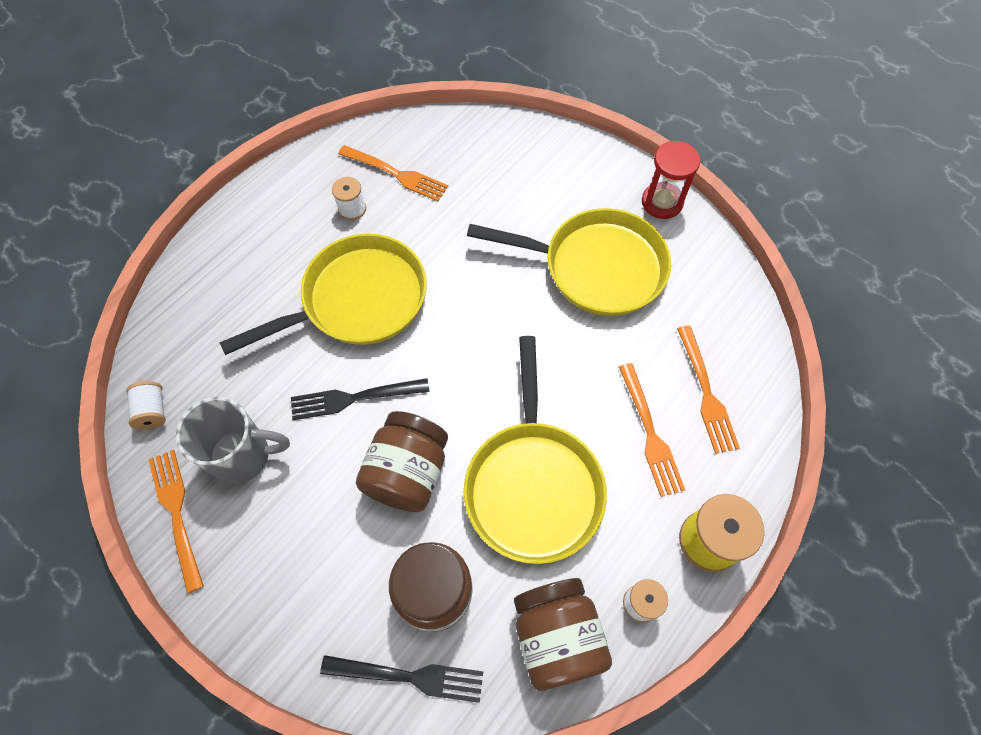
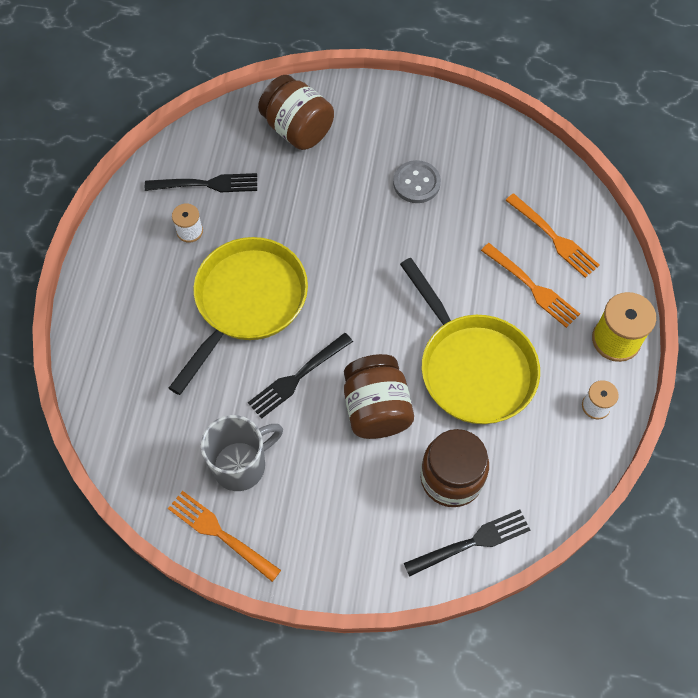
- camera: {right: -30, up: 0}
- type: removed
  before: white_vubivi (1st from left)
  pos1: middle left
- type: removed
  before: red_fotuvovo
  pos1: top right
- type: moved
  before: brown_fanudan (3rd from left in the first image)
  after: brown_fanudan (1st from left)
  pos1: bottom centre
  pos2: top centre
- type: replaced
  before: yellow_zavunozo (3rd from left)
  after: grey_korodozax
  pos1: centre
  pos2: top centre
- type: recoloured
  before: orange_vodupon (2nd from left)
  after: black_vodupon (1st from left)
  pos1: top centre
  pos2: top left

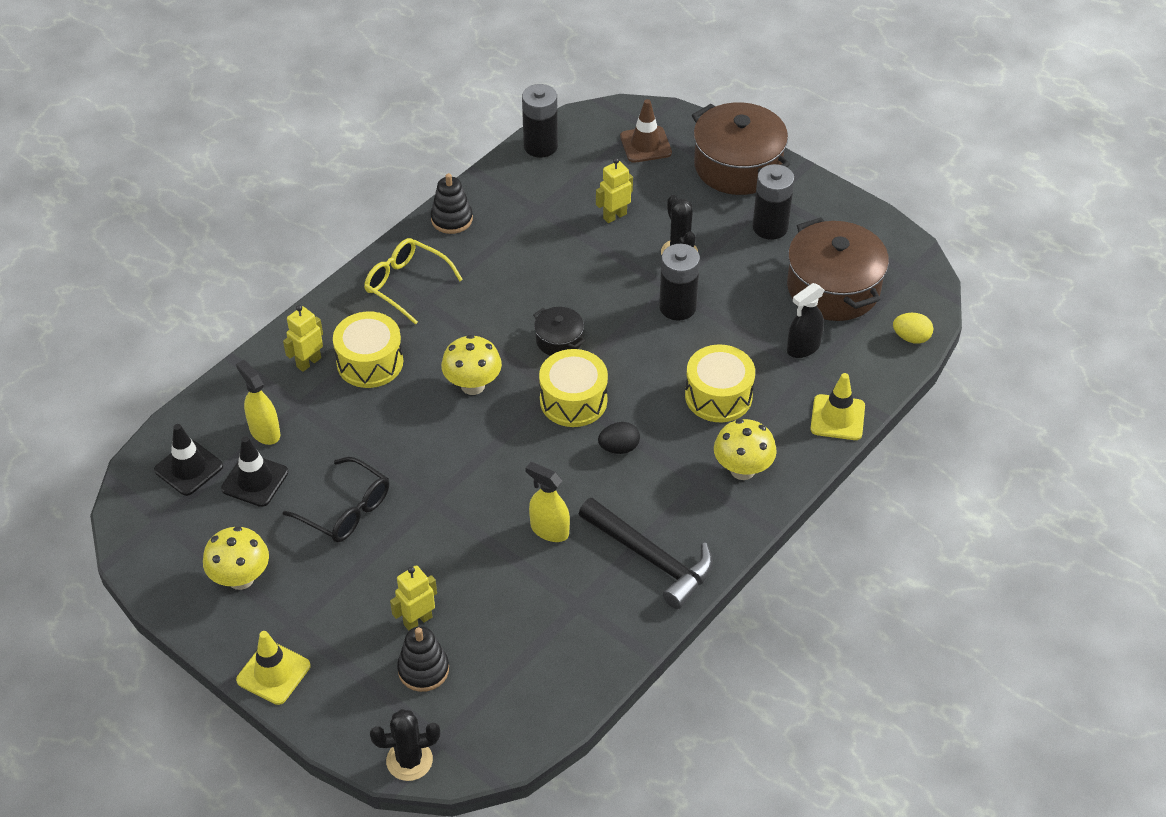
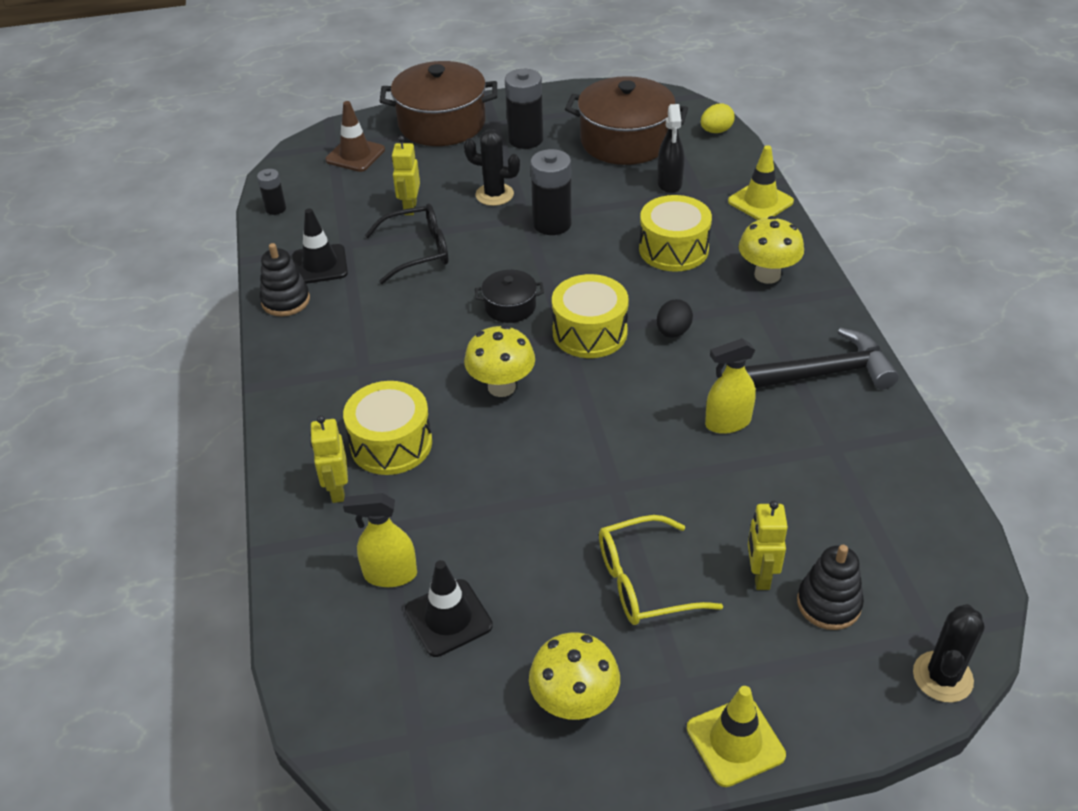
- camera: {right: -50, up: -5}
- type: moved
  before: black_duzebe (1st from left)
  pos1: middle left
  pos2: top left
- type: moved
  before: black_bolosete
  pos1: middle left
  pos2: top centre
- type: moved
  before: yellow_bolosete
  pos1: centre
  pos2: bottom centre
- type: resized
  before: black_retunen (1st from left)
  pos1: top centre
  pos2: top left
  scale: 0.56

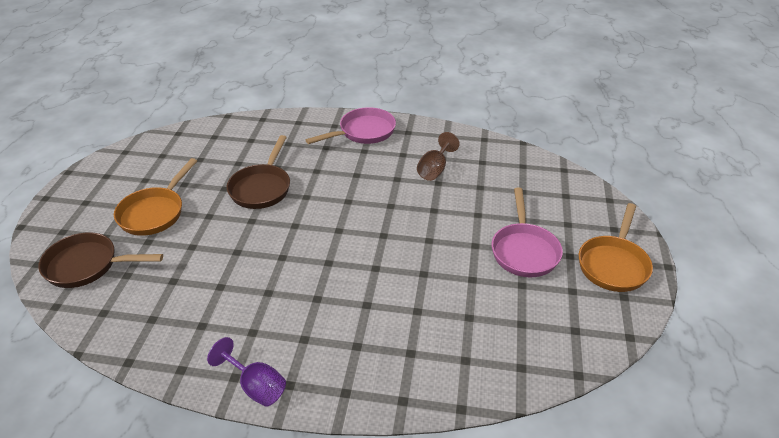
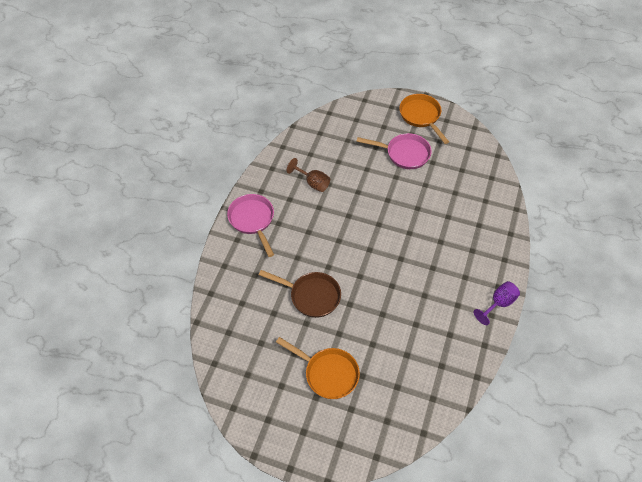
- camera: {right: -80, up: 15}
- type: removed
  before: brown_zavunozo (1st from left)
  pos1: middle left
- type: turned
  before: orange_zavunozo (2nd from left)
  pos1: middle right
  pos2: top centre
  turn: -150

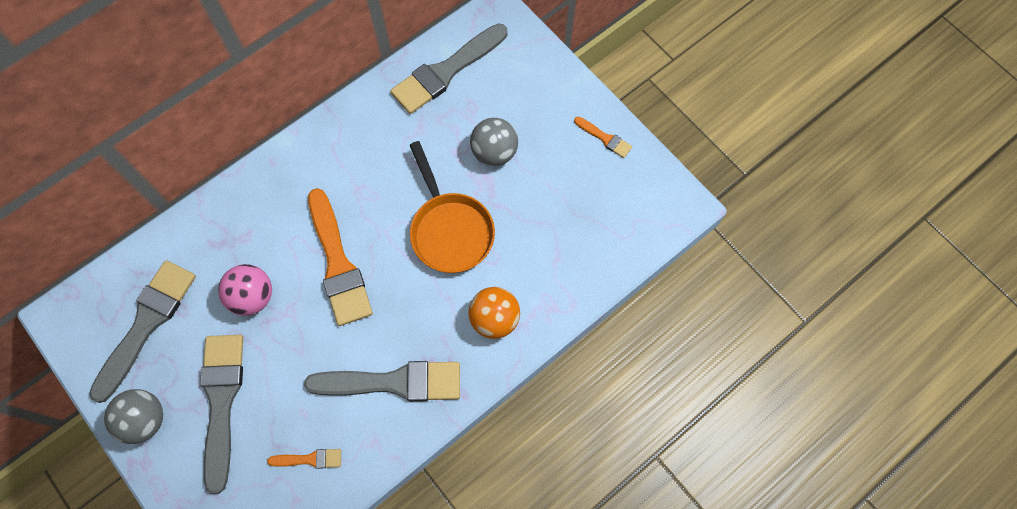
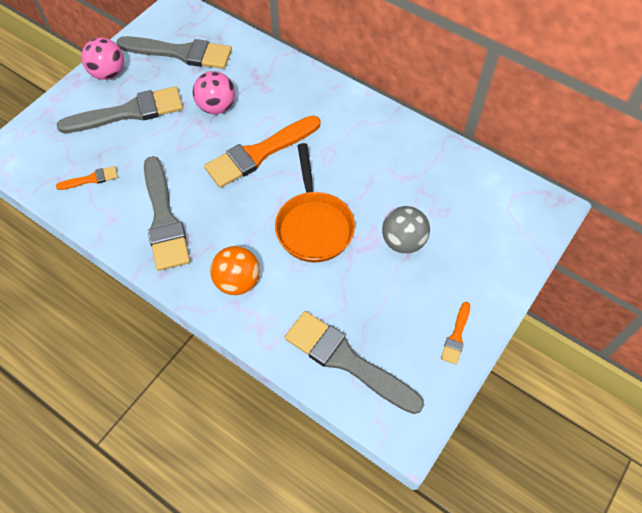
- camera: {right: 75, up: -10}
- type: moved
  before: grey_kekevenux (4th from left)
  pos1: top centre
  pos2: bottom centre
- type: recoloured
  before: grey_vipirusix (1st from left)
  after: pink_vipirusix (1st from left)
  pos1: bottom left
  pos2: top left
- type: turned
  before: orange_kekevenux (1st from left)
  pos1: bottom left
  pos2: middle left
  turn: -90
- type: turned
  before: orange_zavunozo
  pos1: centre
  pos2: centre
  turn: -60

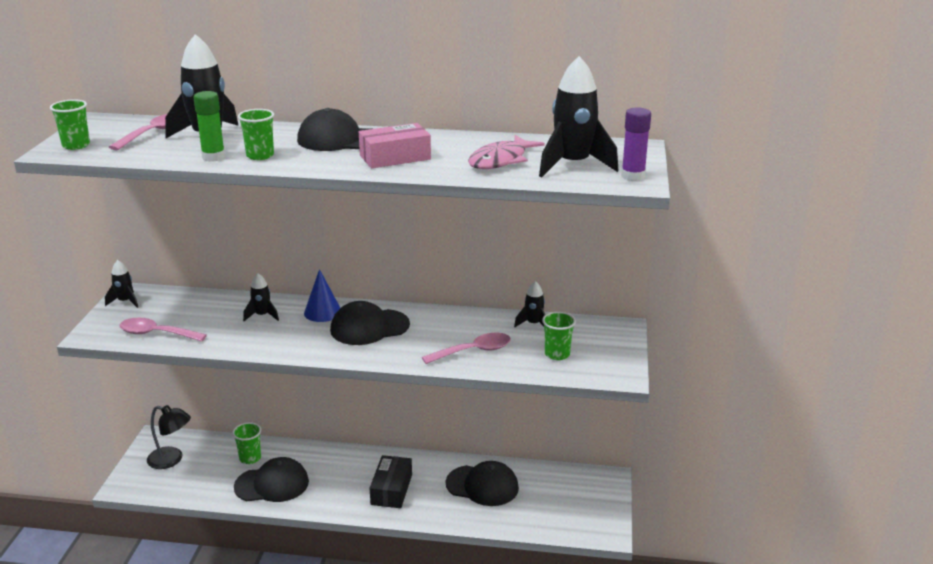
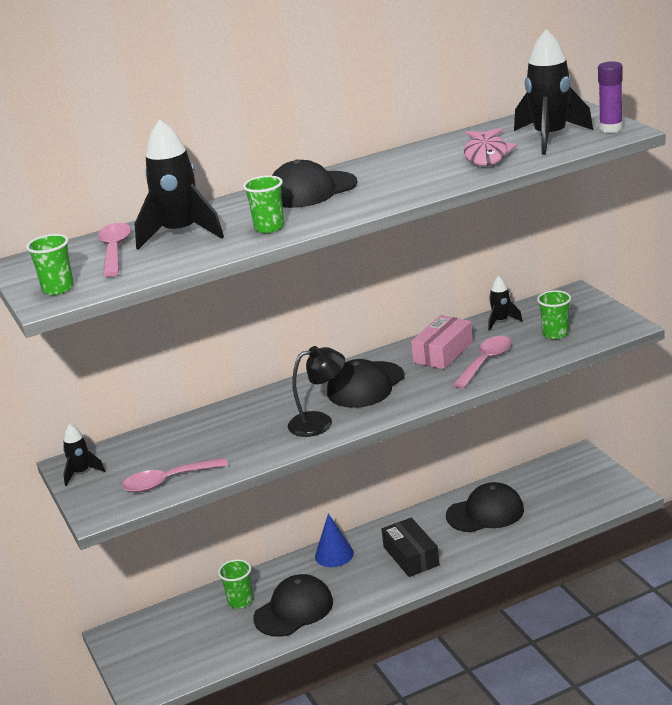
- camera: {right: -30, up: 0}
- type: removed
  before: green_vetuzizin
  pos1: top left
- type: removed
  before: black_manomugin (3rd from left)
  pos1: middle left
- type: moved
  before: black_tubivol
  pos1: bottom left
  pos2: centre
- type: moved
  before: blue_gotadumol
  pos1: centre
  pos2: bottom centre
- type: moved
  before: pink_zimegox
  pos1: top centre
  pos2: centre

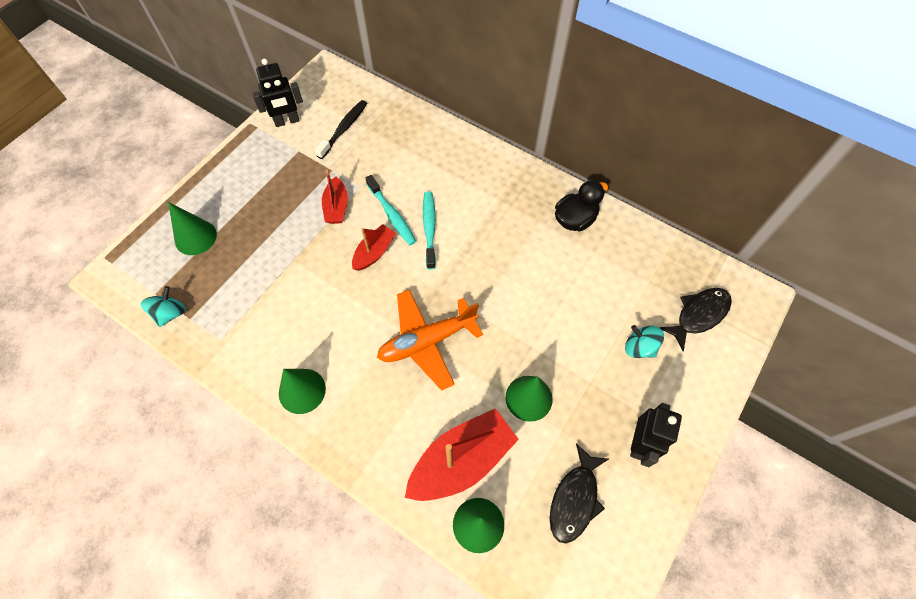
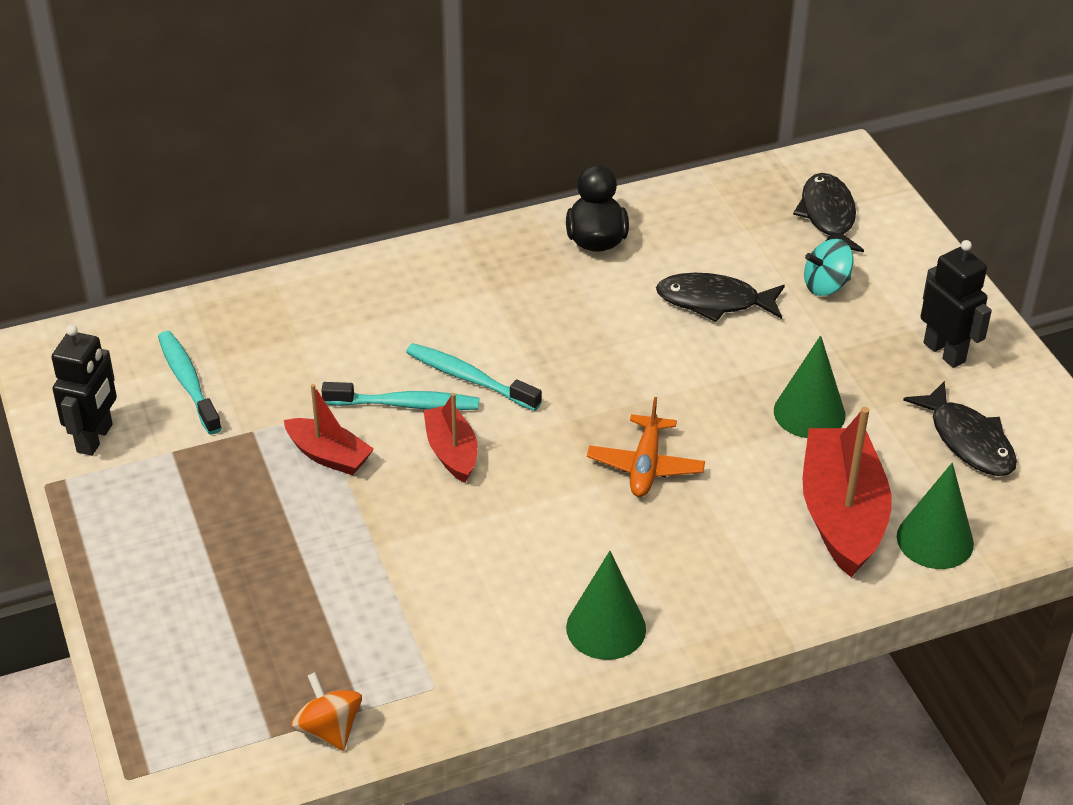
- camera: {right: -55, up: -20}
- type: removed
  before: green_gotadumol (1st from left)
  pos1: middle left
- type: added
  after: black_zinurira (1st from left)
  pos2: middle right
- type: recoloured
  before: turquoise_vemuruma (1st from left)
  after: orange_vemuruma
  pos1: middle left
  pos2: bottom left
- type: recoloured
  before: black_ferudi
  after: turquoise_ferudi (1st from left)
  pos1: top centre
  pos2: middle left
- type: resized
  before: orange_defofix
  pos1: centre
  pos2: centre
  scale: 0.64

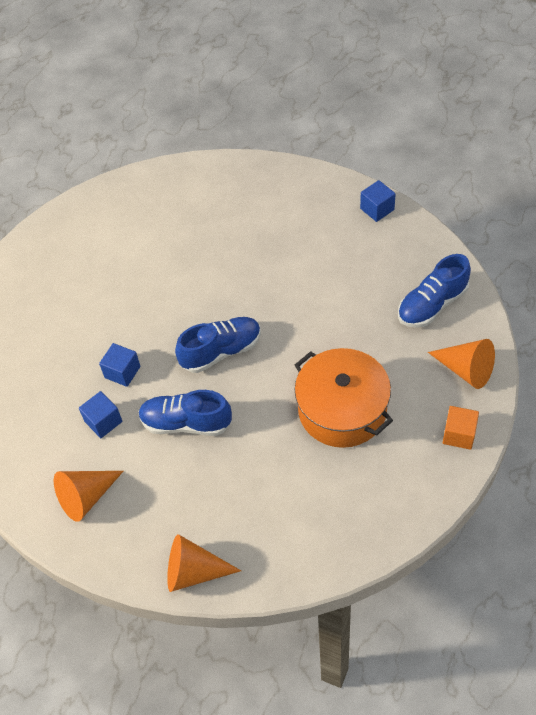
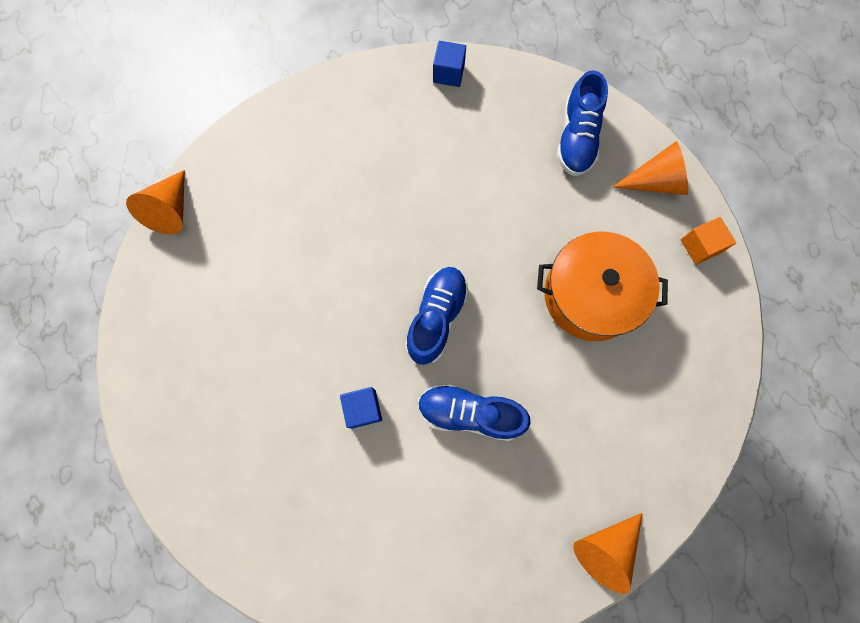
- camera: {right: -45, up: 20}
- type: removed
  before: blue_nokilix (1st from left)
  pos1: middle left
- type: moved
  before: orange_gotadumol (1st from left)
  pos1: bottom left
  pos2: top left
- type: turned
  before: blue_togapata (1st from left in the first image)
  pos1: centre
  pos2: centre
  turn: 45

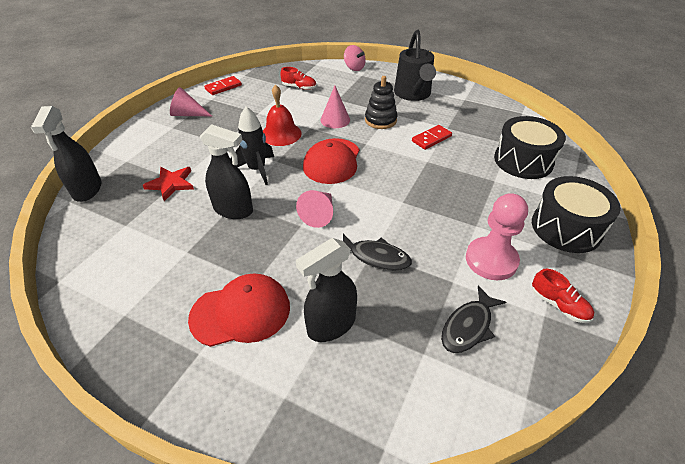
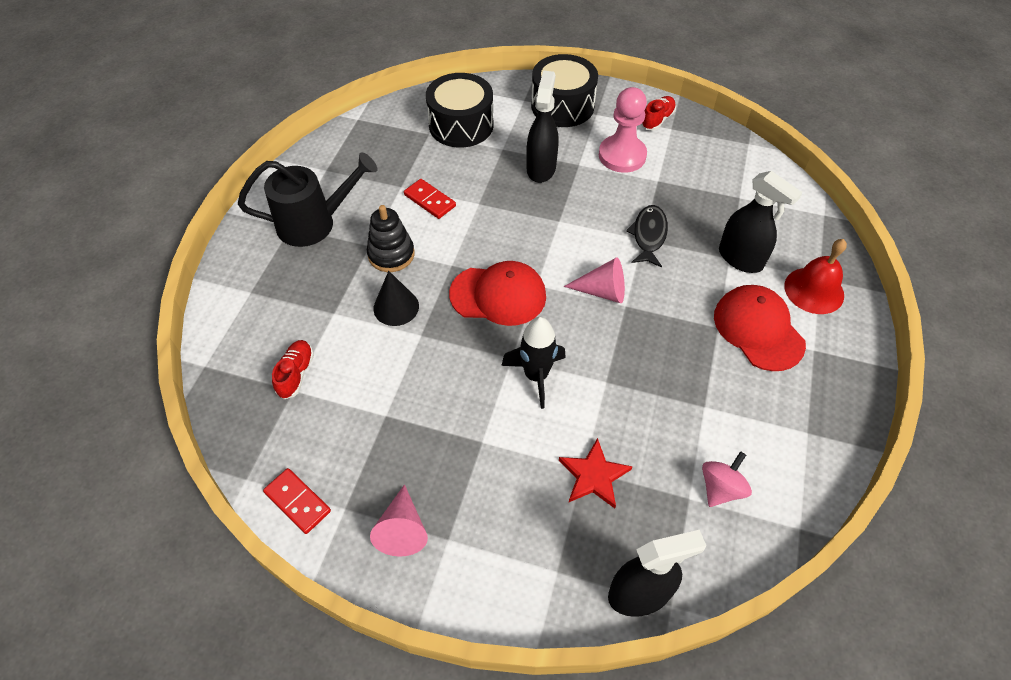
- camera: {right: -100, up: 10}
- type: removed
  before: black_zinurira (2nd from left)
  pos1: bottom right
- type: moved
  before: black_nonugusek (2nd from left in the first image)
  after: black_nonugusek (1st from left)
  pos1: middle left
  pos2: top centre
- type: moved
  before: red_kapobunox
  pos1: top centre
  pos2: middle right
- type: moved
  before: pink_vemuruma
  pos1: top centre
  pos2: bottom right
- type: recoloured
  before: pink_gotadumol (3rd from left)
  after: black_gotadumol
  pos1: top centre
  pos2: centre

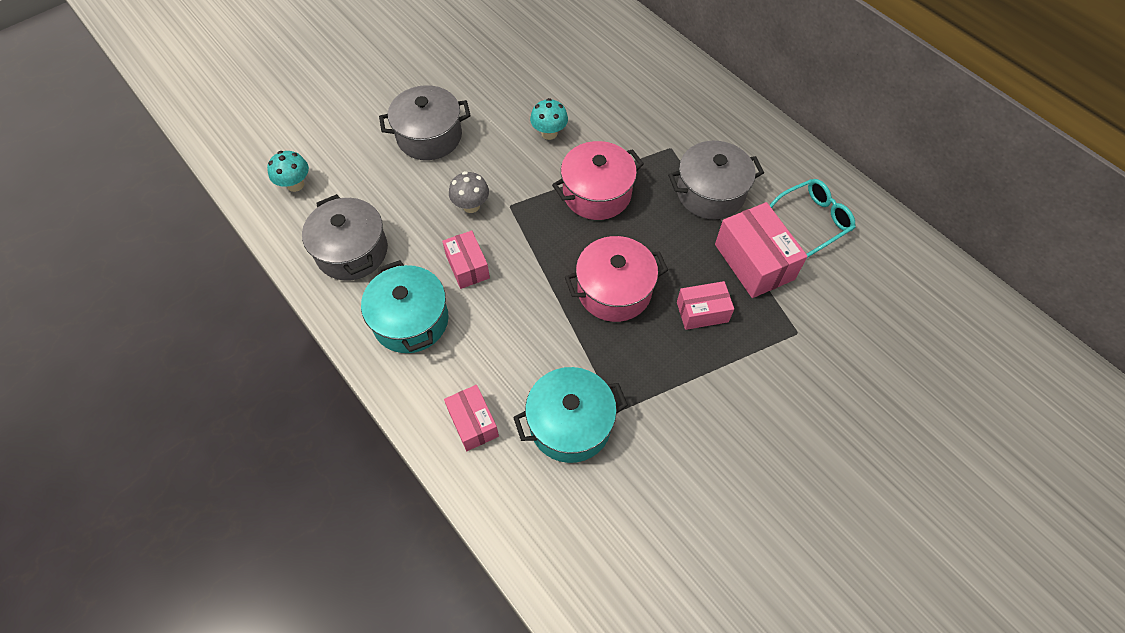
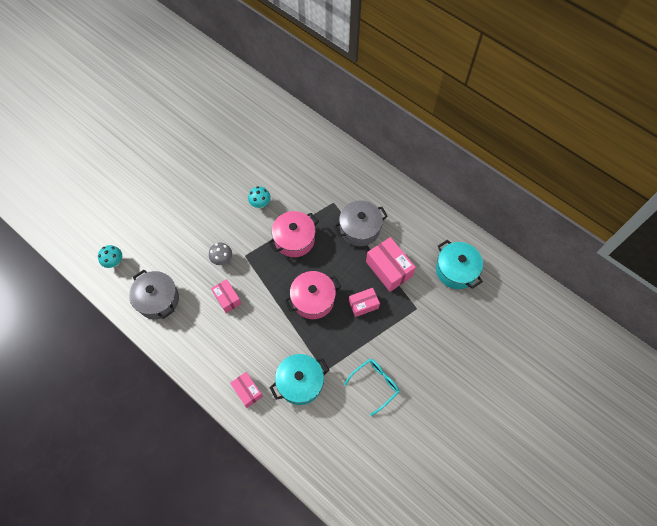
- camera: {right: -10, up: 5}
- type: removed
  before: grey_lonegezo (2nd from left)
  pos1: top centre
- type: moved
  before: turquoise_lonegezo (1st from left in the first image)
  after: turquoise_lonegezo (2nd from left)
  pos1: centre
  pos2: middle right
- type: moved
  before: turquoise_bolosete
  pos1: middle right
  pos2: bottom centre

